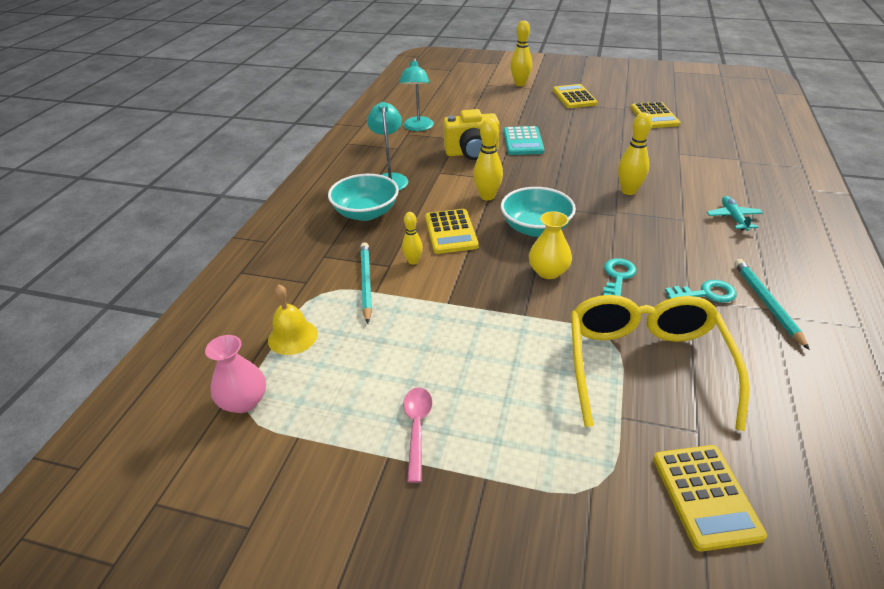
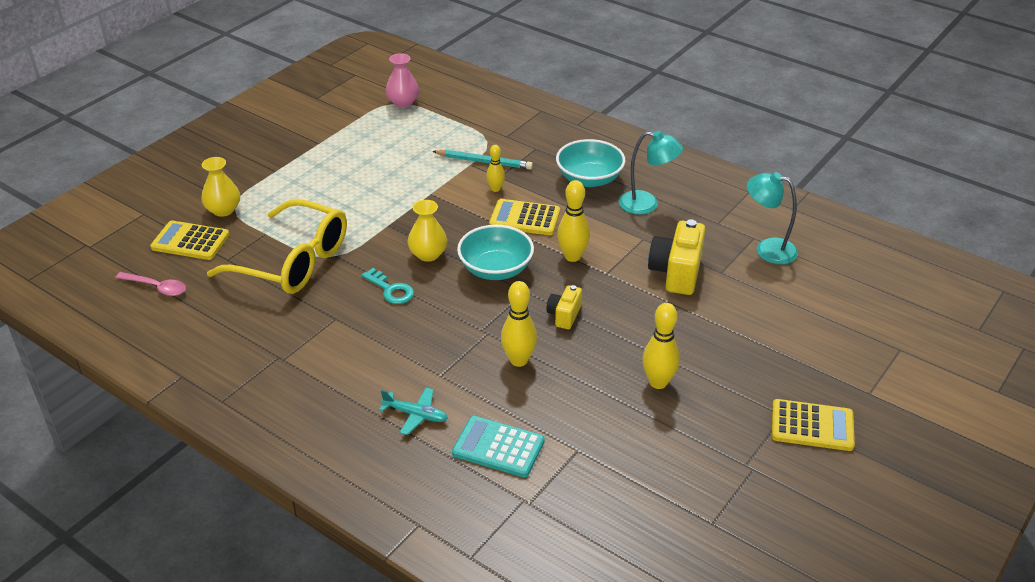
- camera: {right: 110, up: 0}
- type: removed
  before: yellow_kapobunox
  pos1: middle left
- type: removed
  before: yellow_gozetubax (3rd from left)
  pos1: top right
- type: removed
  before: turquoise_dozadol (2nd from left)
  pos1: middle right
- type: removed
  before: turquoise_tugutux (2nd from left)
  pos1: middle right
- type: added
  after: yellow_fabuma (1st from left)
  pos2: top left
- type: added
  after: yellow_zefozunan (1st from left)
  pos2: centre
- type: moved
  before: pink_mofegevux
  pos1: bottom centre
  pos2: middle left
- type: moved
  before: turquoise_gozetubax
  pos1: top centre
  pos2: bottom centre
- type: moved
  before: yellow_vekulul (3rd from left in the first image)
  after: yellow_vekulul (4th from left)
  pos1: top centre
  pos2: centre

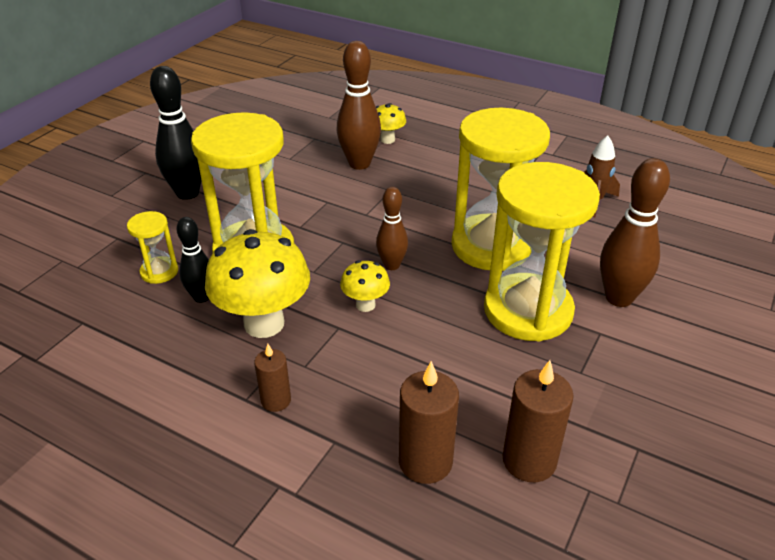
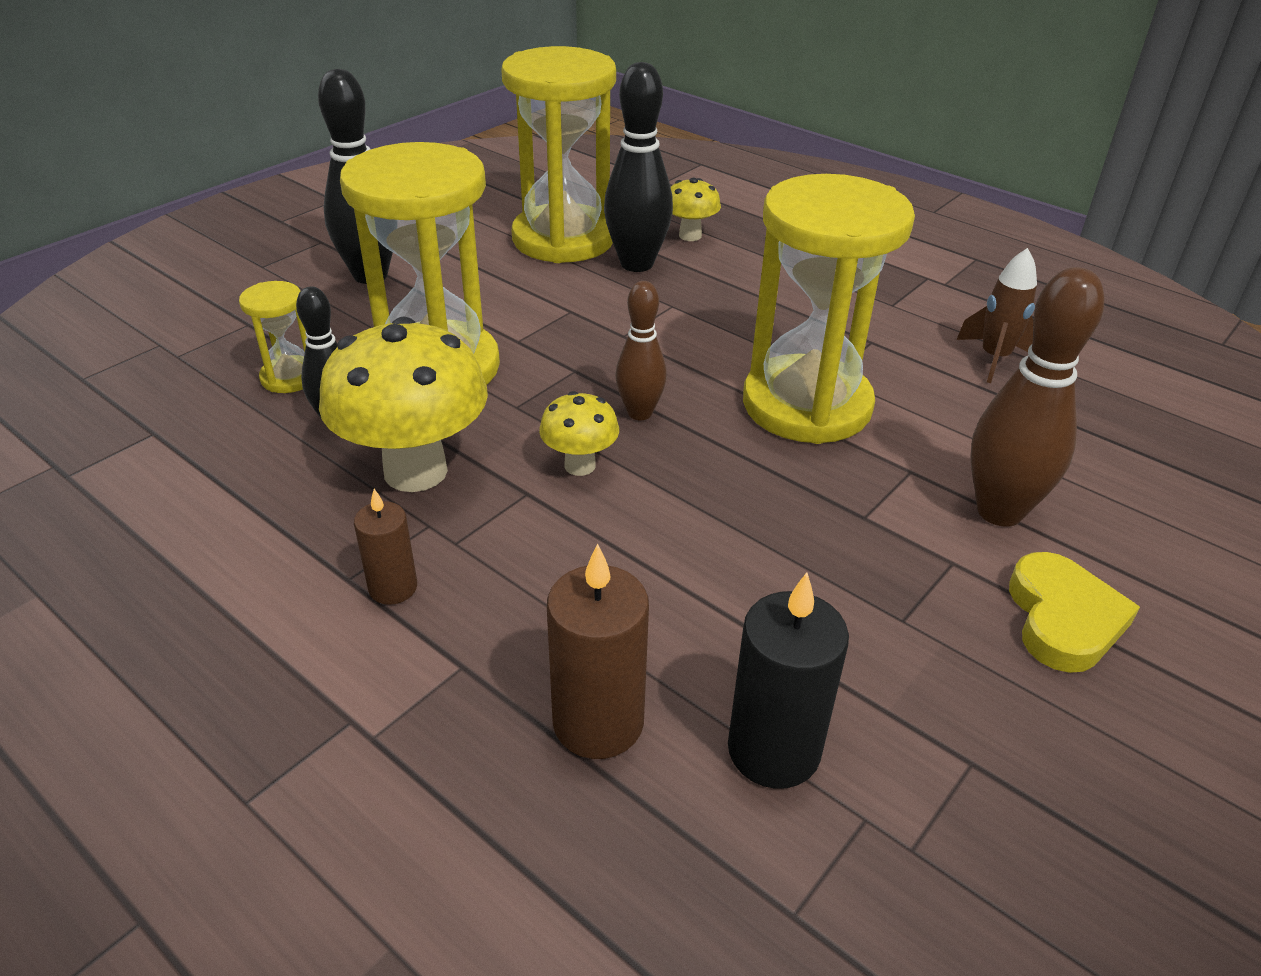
- camera: {right: 10, up: 0}
- type: added
  after: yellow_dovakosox
  pos2: middle right
- type: moved
  before: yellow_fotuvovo (4th from left in the first image)
  after: yellow_fotuvovo (3rd from left)
  pos1: middle right
  pos2: top centre
- type: recoloured
  before: brown_vekulul (1st from left)
  after: black_vekulul (3rd from left)
  pos1: top centre
  pos2: top centre
- type: recoloured
  before: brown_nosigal (3rd from left)
  after: black_nosigal
  pos1: bottom right
  pos2: bottom centre

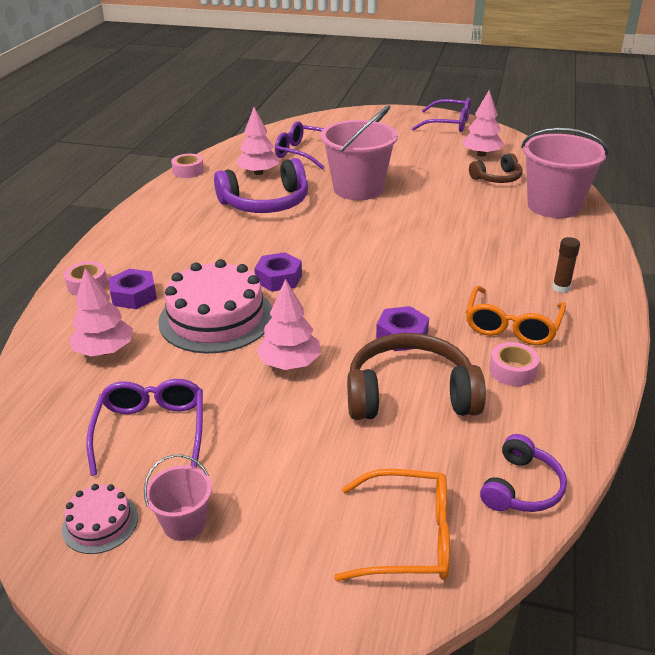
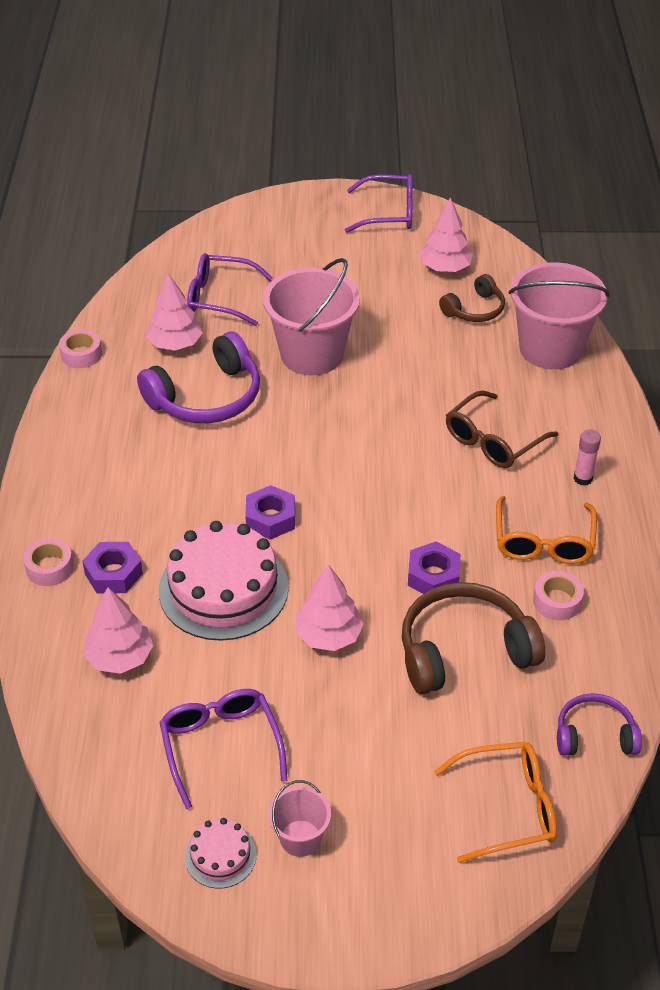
- camera: {right: -15, up: 10}
- type: added
  after: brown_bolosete
  pos2: middle right
- type: recoloured
  before: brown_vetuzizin
  after: pink_vetuzizin
  pos1: middle right
  pos2: middle right
- type: turned
  before: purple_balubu (2nd from left)
  pos1: bottom right
  pos2: bottom right
  turn: -105

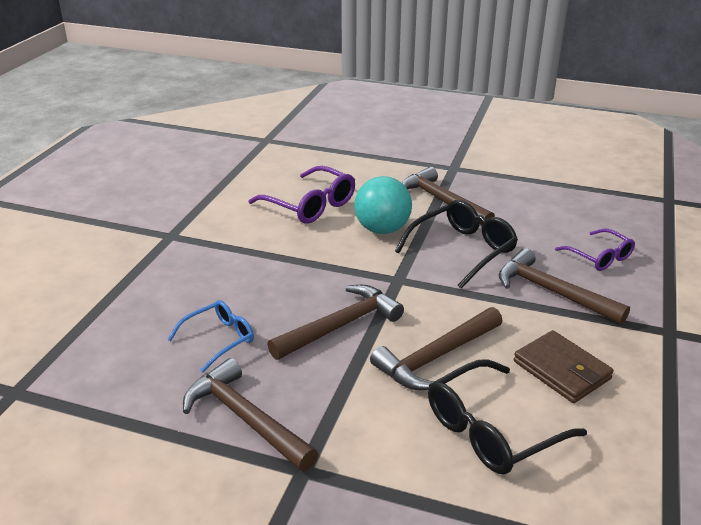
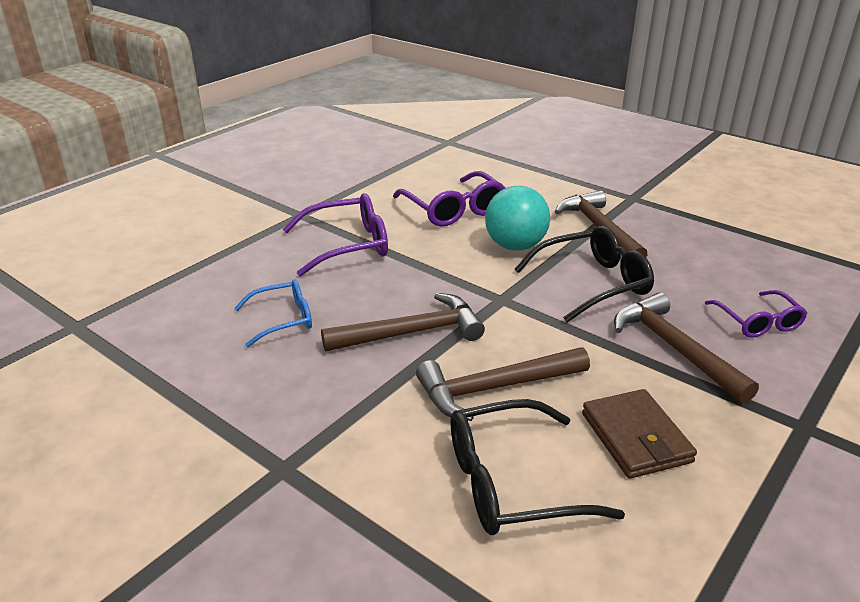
- camera: {right: 20, up: 0}
- type: removed
  before: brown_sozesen (1st from left)
  pos1: bottom centre
- type: added
  after: purple_bolosete (1st from left)
  pos2: centre

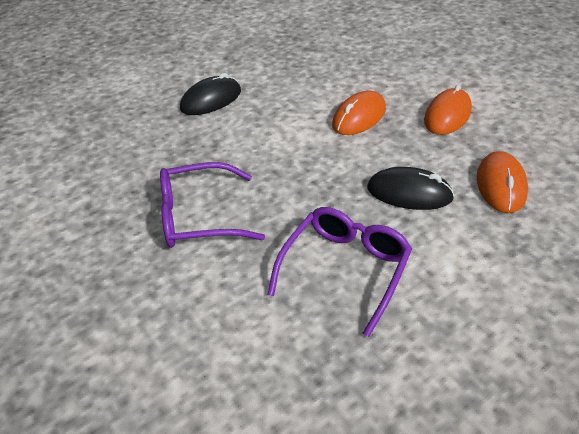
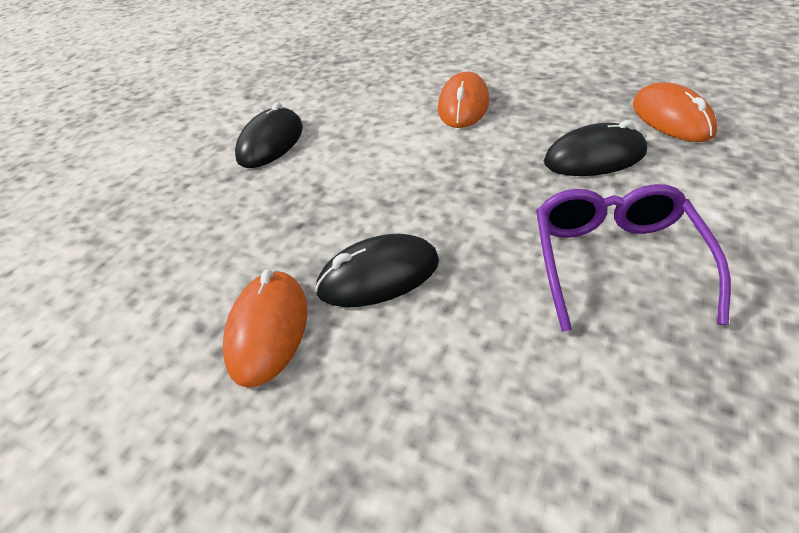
- camera: {right: -25, up: 0}
- type: moved
  before: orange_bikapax (2nd from left in the first image)
  after: orange_bikapax (1st from left)
  pos1: top right
  pos2: middle left
- type: replaced
  before: purple_bolosete (1st from left)
  after: black_bikapax (2nd from left)
  pos1: centre
  pos2: centre

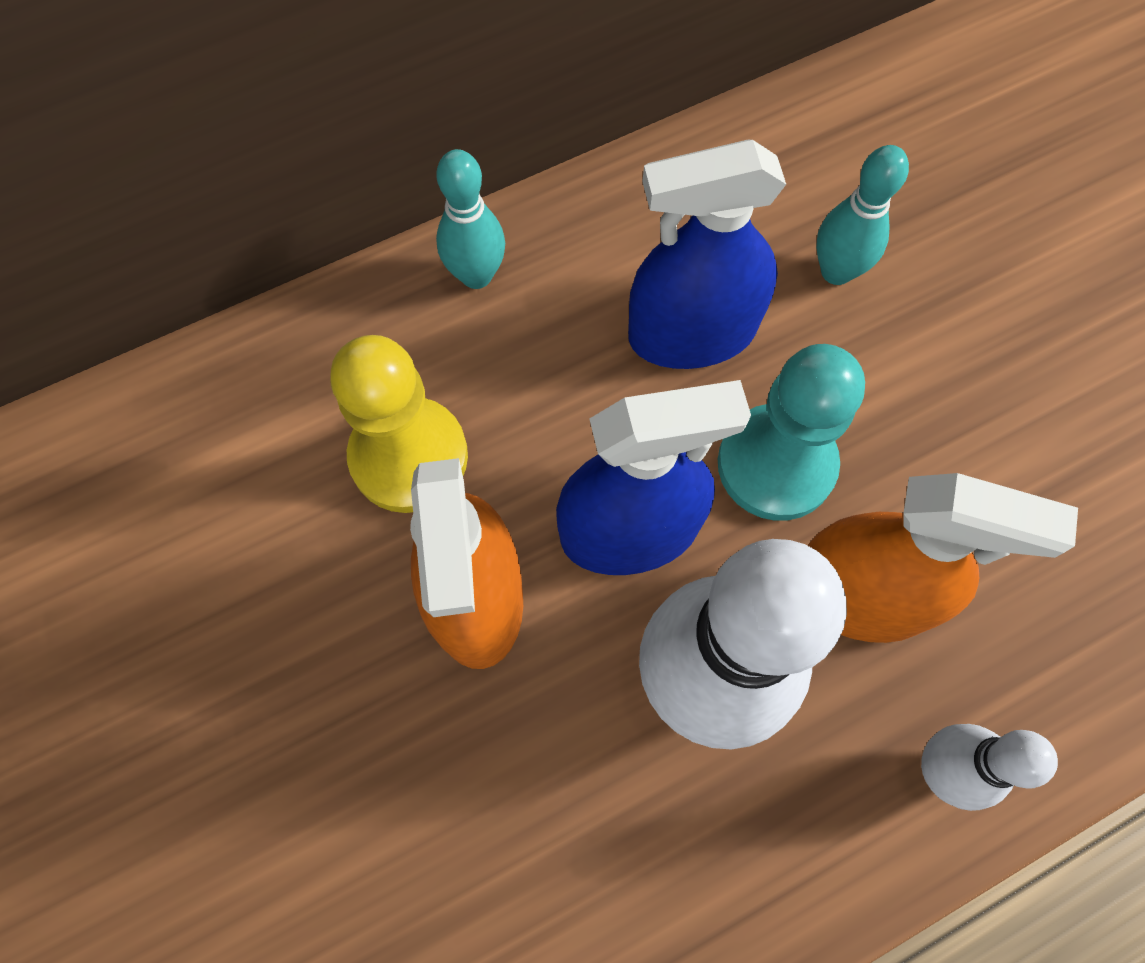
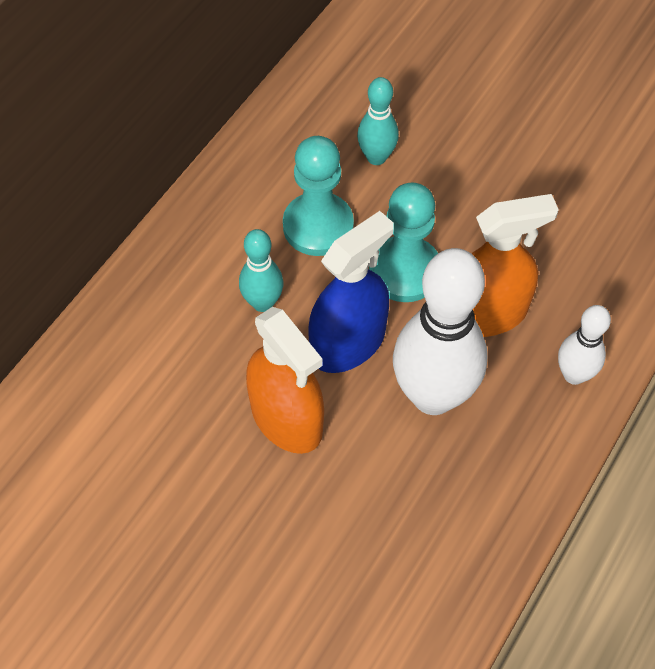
- camera: {right: -30, up: -10}
- type: removed
  before: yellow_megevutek
  pos1: centre
- type: moved
  before: turquoise_vekulul (1st from left)
  pos1: top centre
  pos2: centre
- type: replaced
  before: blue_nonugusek (2nd from left)
  after: turquoise_megevutek (1st from left)
  pos1: top centre
  pos2: top centre

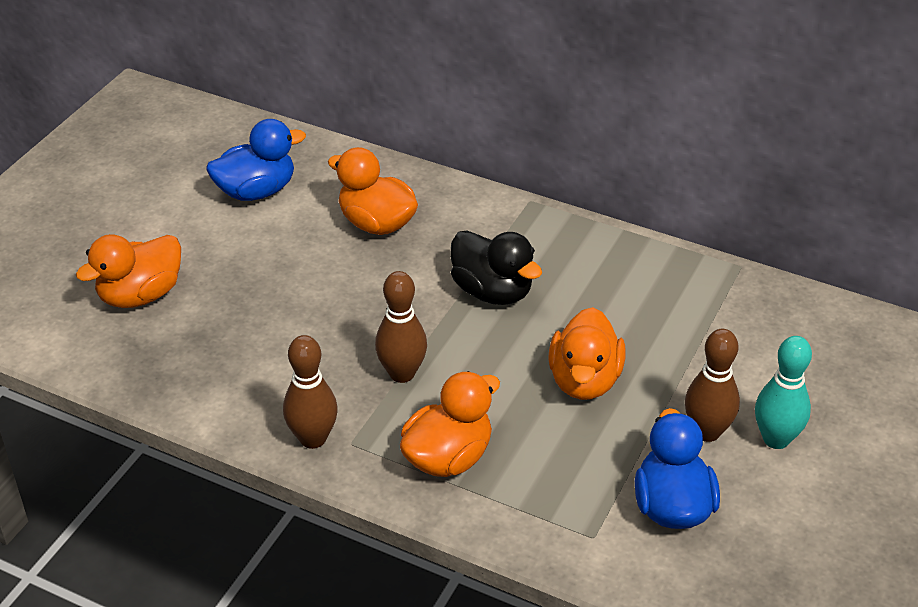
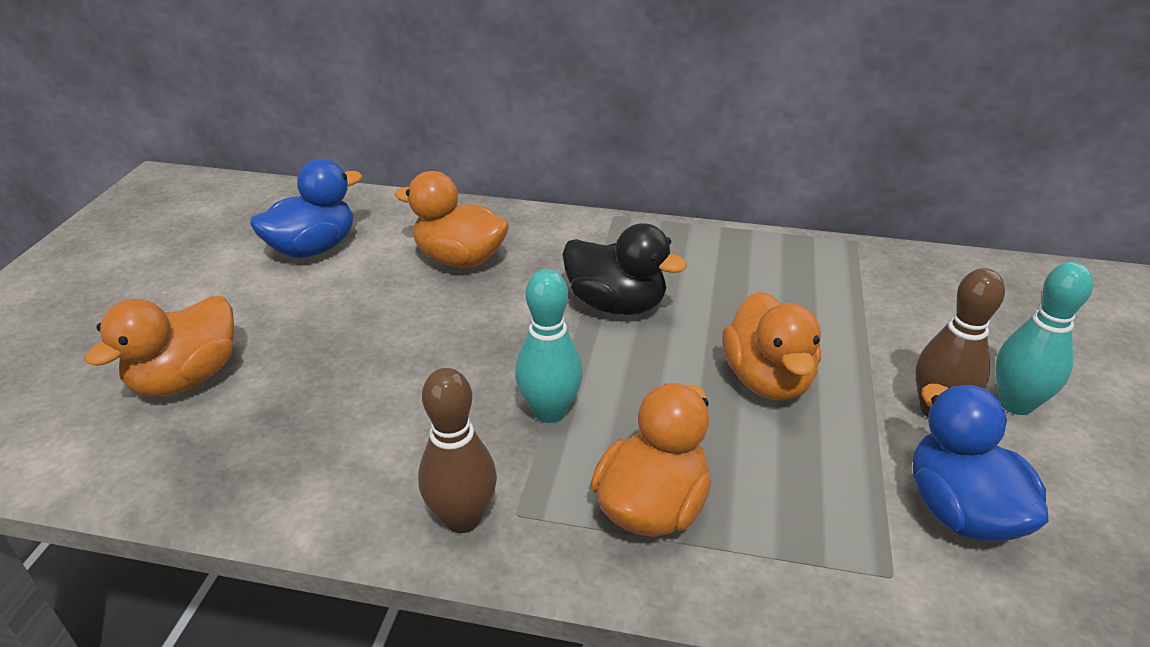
- camera: {right: -15, up: -5}
- type: recoloured
  before: brown_vekulul (2nd from left)
  after: turquoise_vekulul (1st from left)
  pos1: centre
  pos2: centre

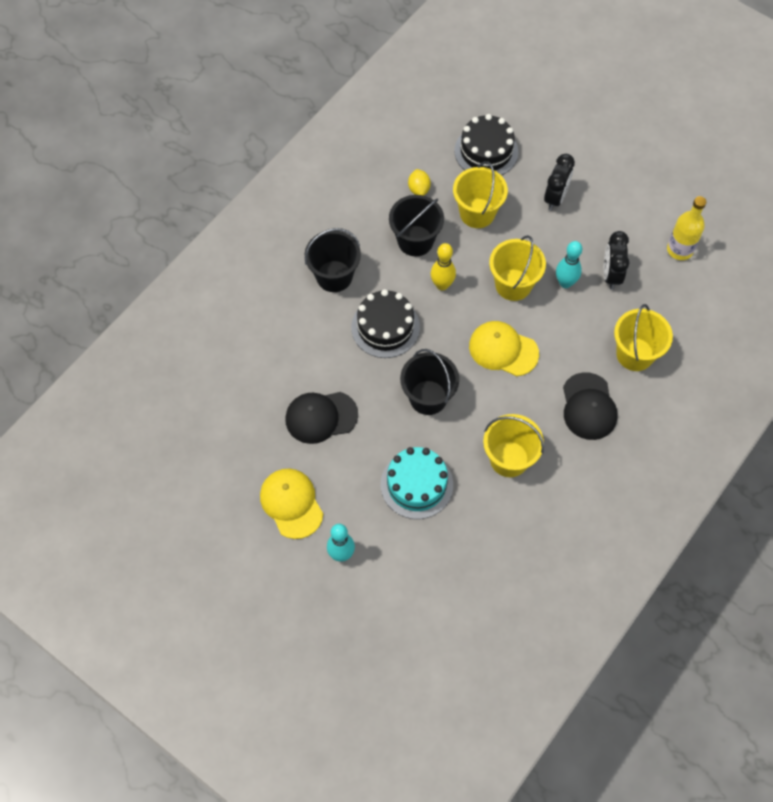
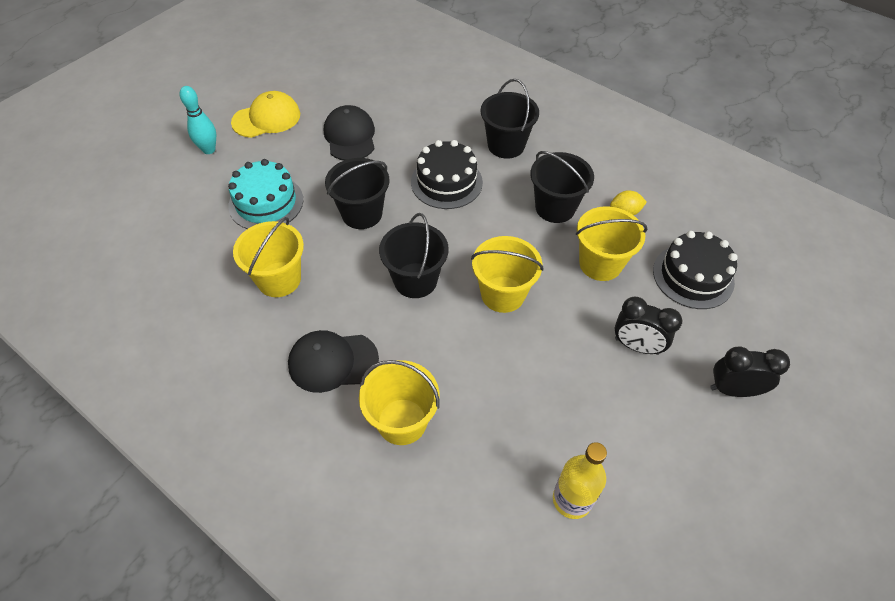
- camera: {right: 90, up: -10}
- type: removed
  before: yellow_vekulul
  pos1: top centre
- type: removed
  before: turquoise_vekulul (2nd from left)
  pos1: top right
- type: moved
  before: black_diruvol (2nd from left)
  pos1: top right
  pos2: middle right
- type: replaced
  before: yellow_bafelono (2nd from left)
  after: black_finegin (2nd from left)
  pos1: centre
  pos2: centre

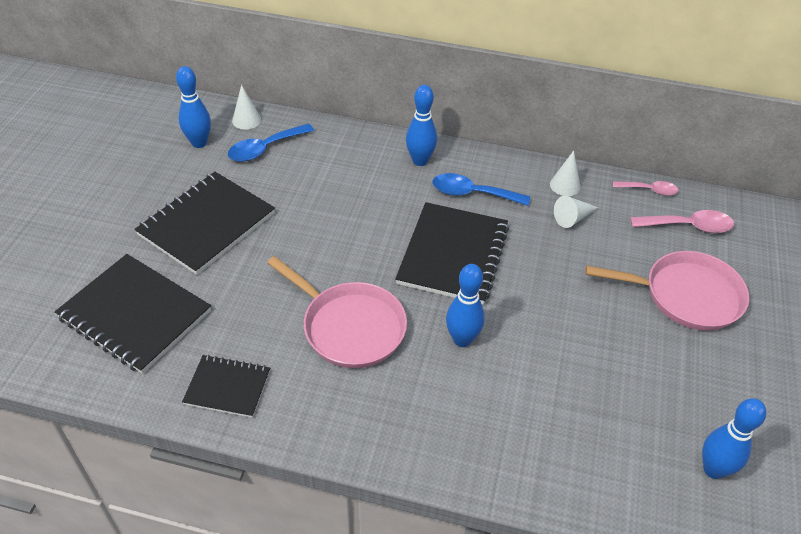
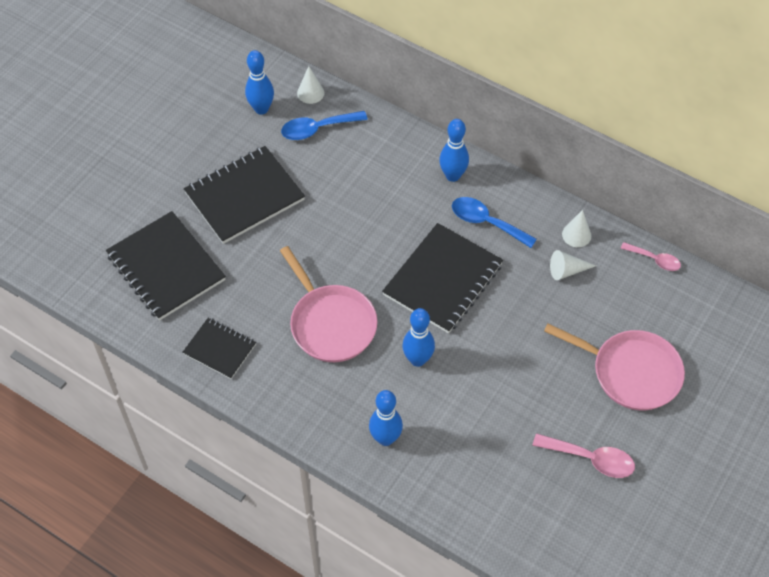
- camera: {right: 20, up: 10}
- type: moved
  before: pink_mofegevux (2nd from left in the first image)
  after: pink_mofegevux (1st from left)
  pos1: middle right
  pos2: bottom right
- type: moved
  before: blue_vekulul (4th from left in the first image)
  after: blue_vekulul (2nd from left)
  pos1: bottom right
  pos2: bottom centre

